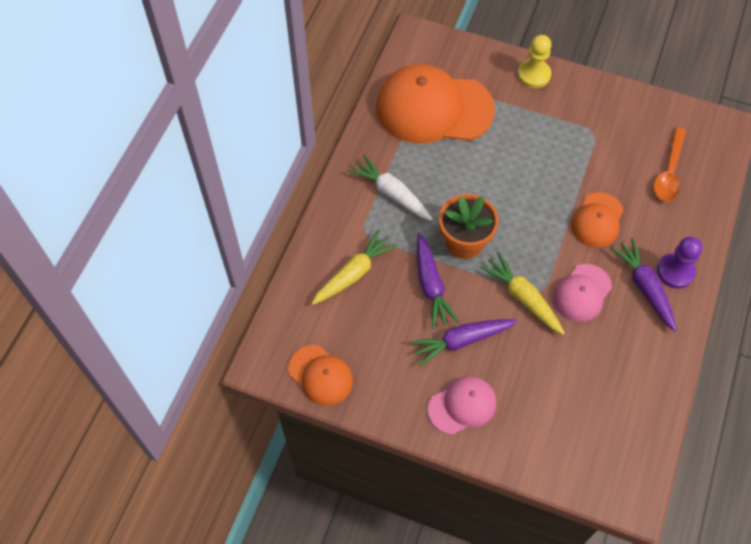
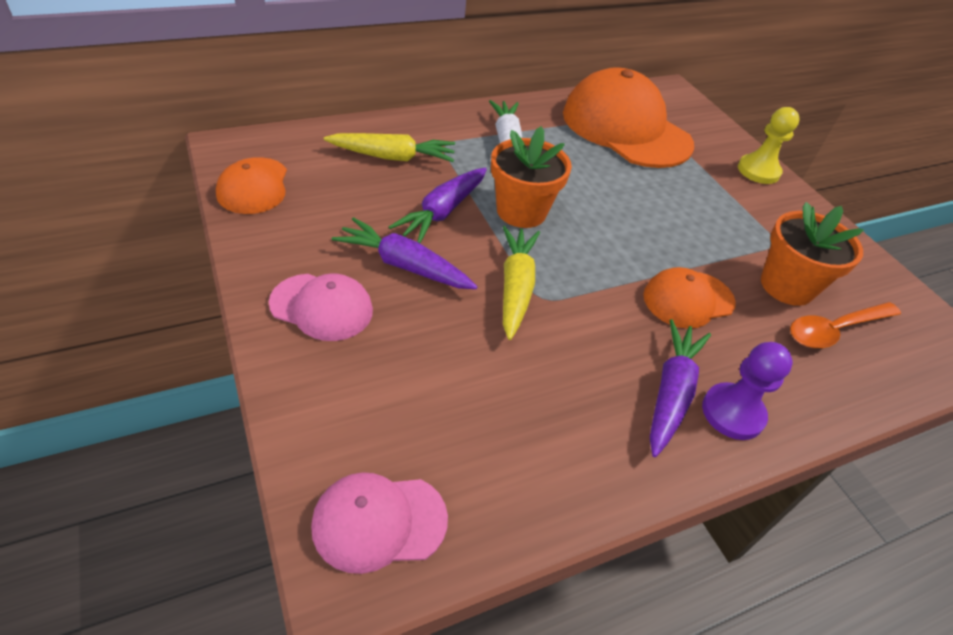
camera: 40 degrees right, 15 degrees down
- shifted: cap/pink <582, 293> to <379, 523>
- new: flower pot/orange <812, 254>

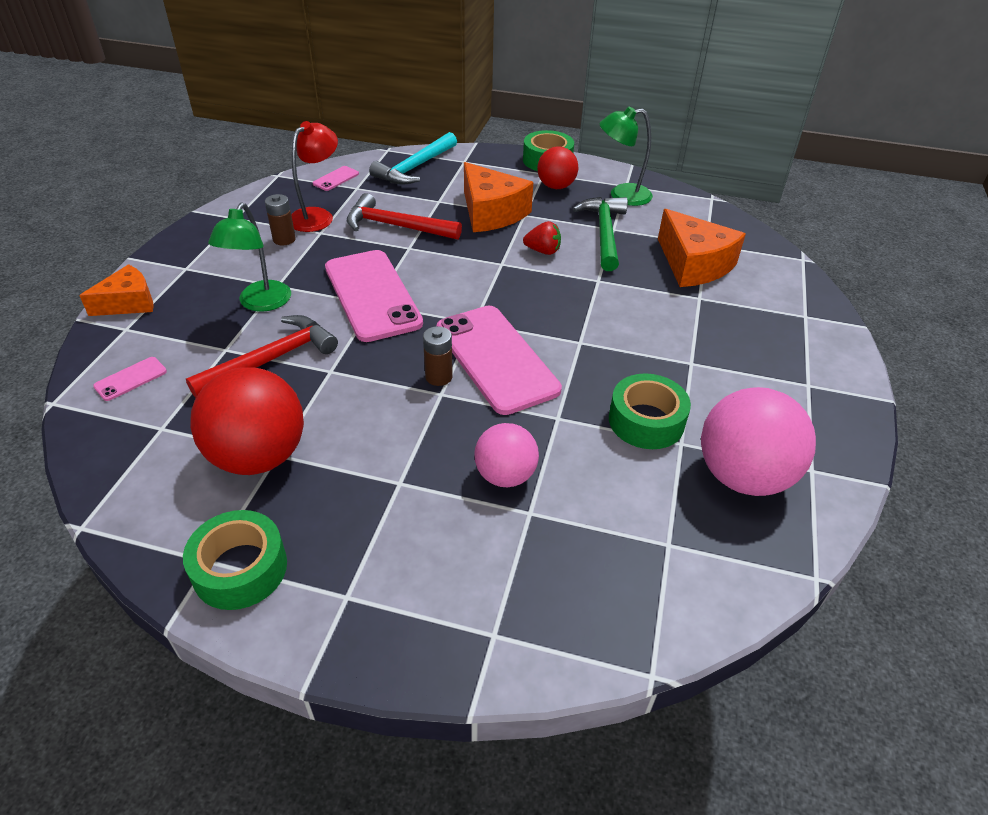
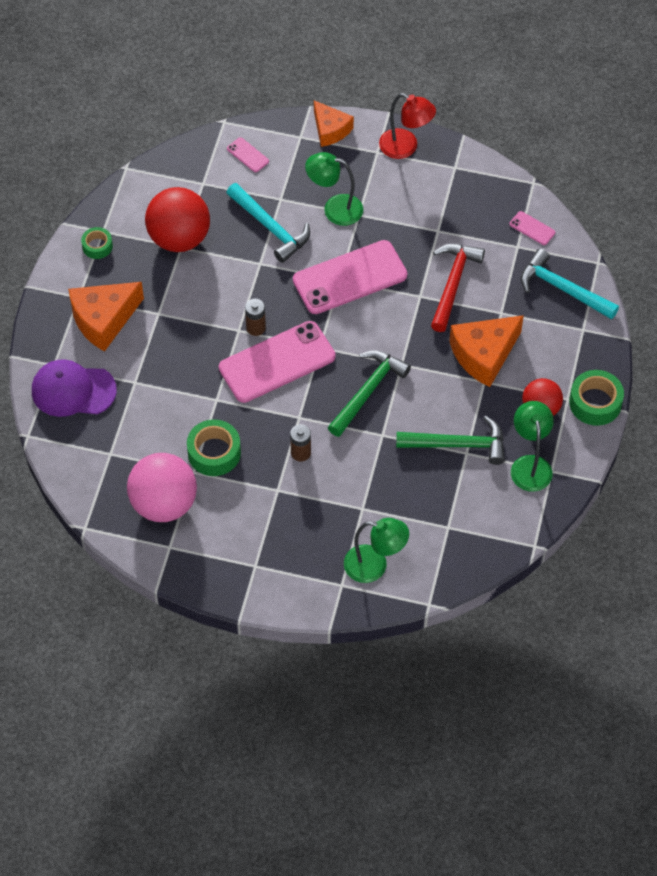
camera: 90 degrees right, 15 degrees up
- scaled: tape/green <235, 560> = <97, 243> x0.60
- repainted: hammer/red <262, 356> to hammer/turquoise <268, 223>
- shifted: battery/brown <280, 219> to <300, 442>
- shifted: lamp/red <314, 176> to <407, 126>
- gone: ball/pink <506, 455>
- gone: strawberry/red <542, 238>
- shifted: cheese/orange <702, 248> to <106, 317>
- new: cap/purple <74, 388>
- new: hammer/green <369, 393>
- new: lamp/green <376, 550>

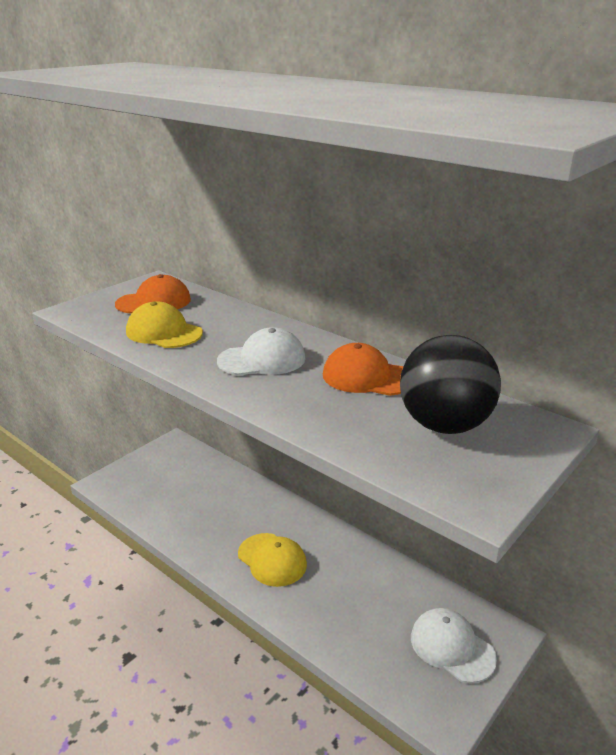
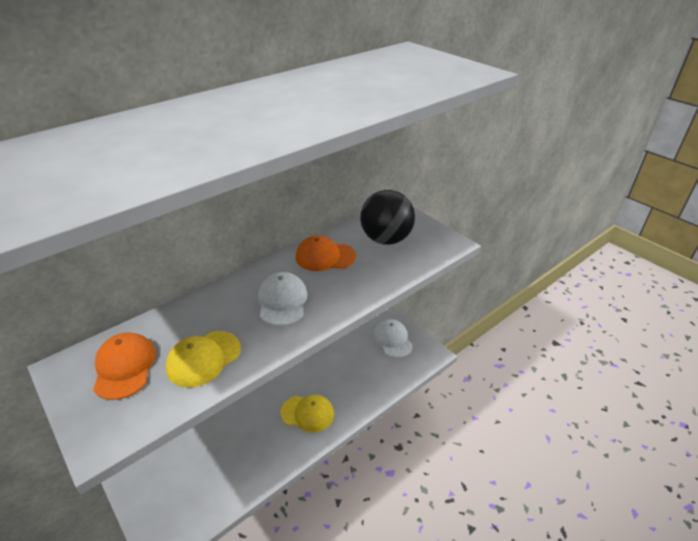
camera: 80 degrees left, 10 degrees up
- rotated: cap/yellow <272, 560> = <307, 414> 45 degrees clockwise
- rotated: cap/orange <363, 369> = <326, 253> 60 degrees clockwise
- rotated: cap/white <454, 645> = <393, 338> 105 degrees clockwise

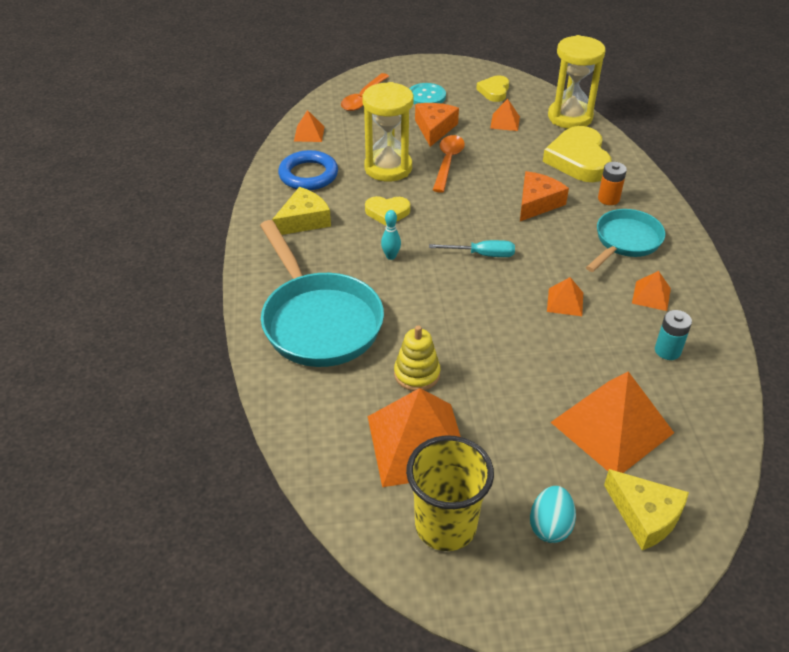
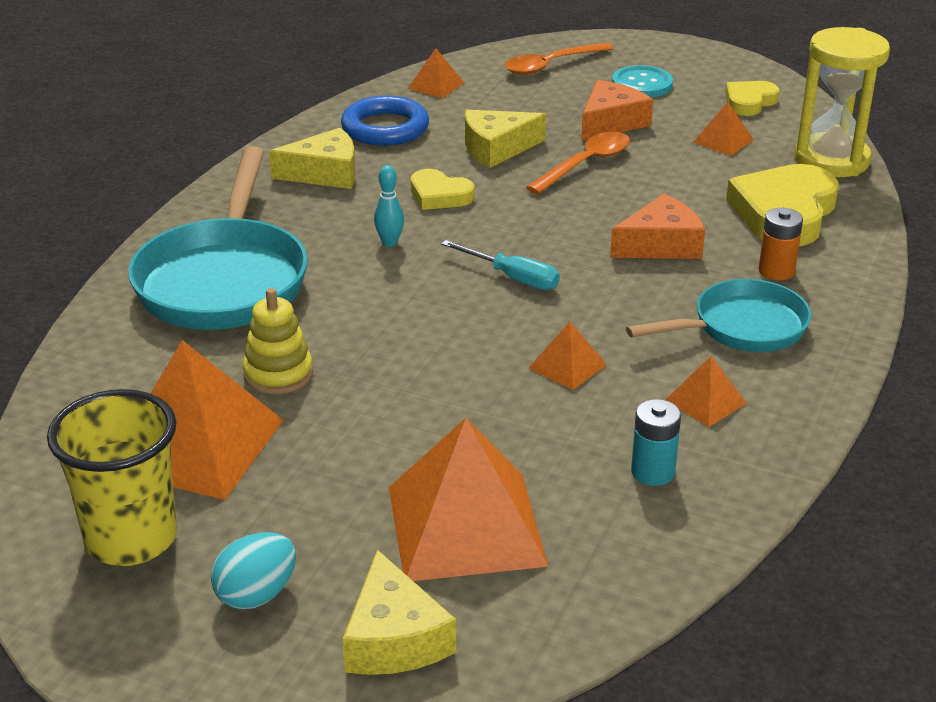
camera: 30 degrees right, 10 degrees down
- swapped: hourglass/yellow <388, 132> to cheese/yellow <505, 139>

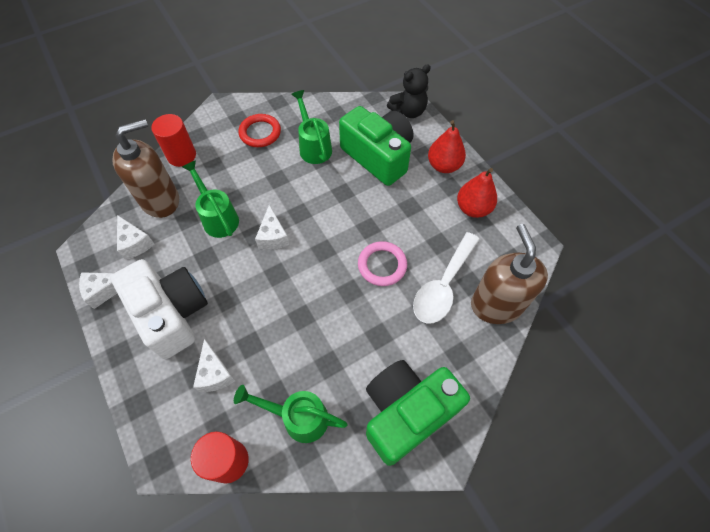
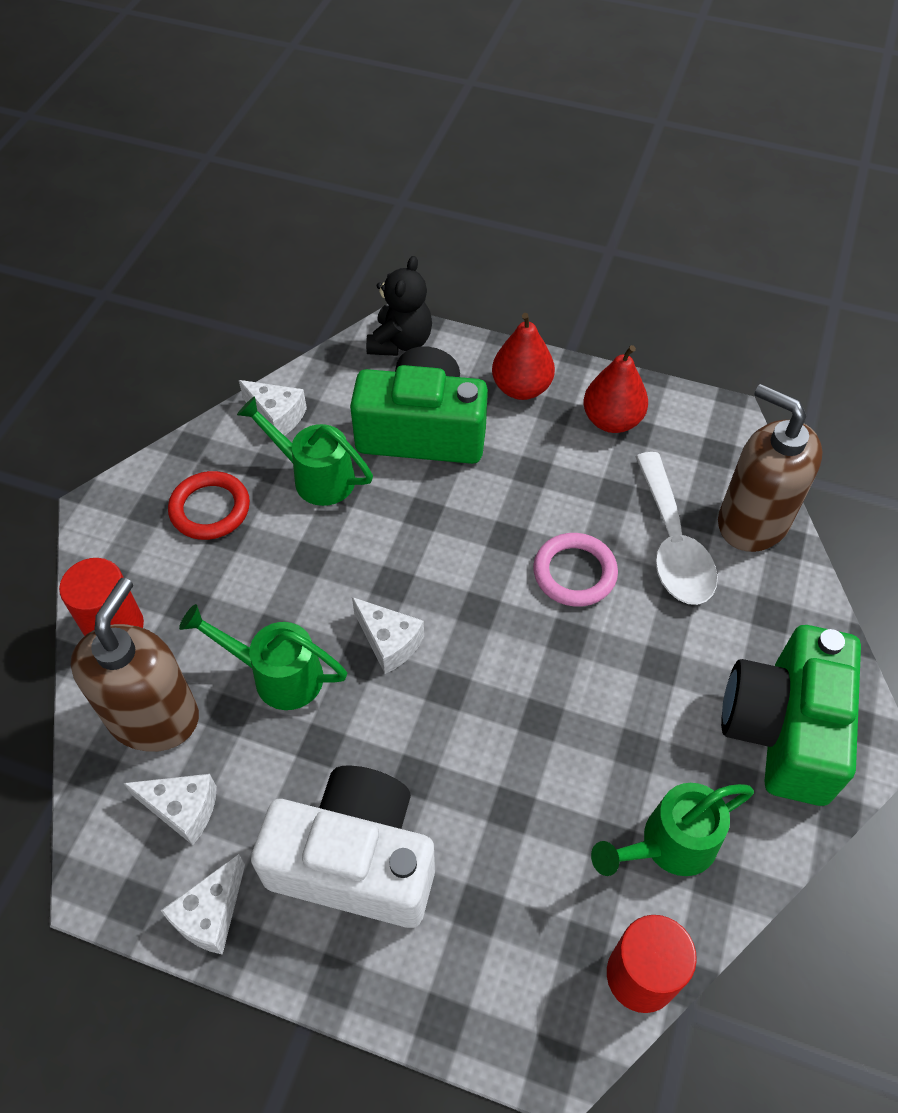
camera: 40 degrees left, 5 degrees down
- shifted: cheese/white <214, 365> to <273, 408>

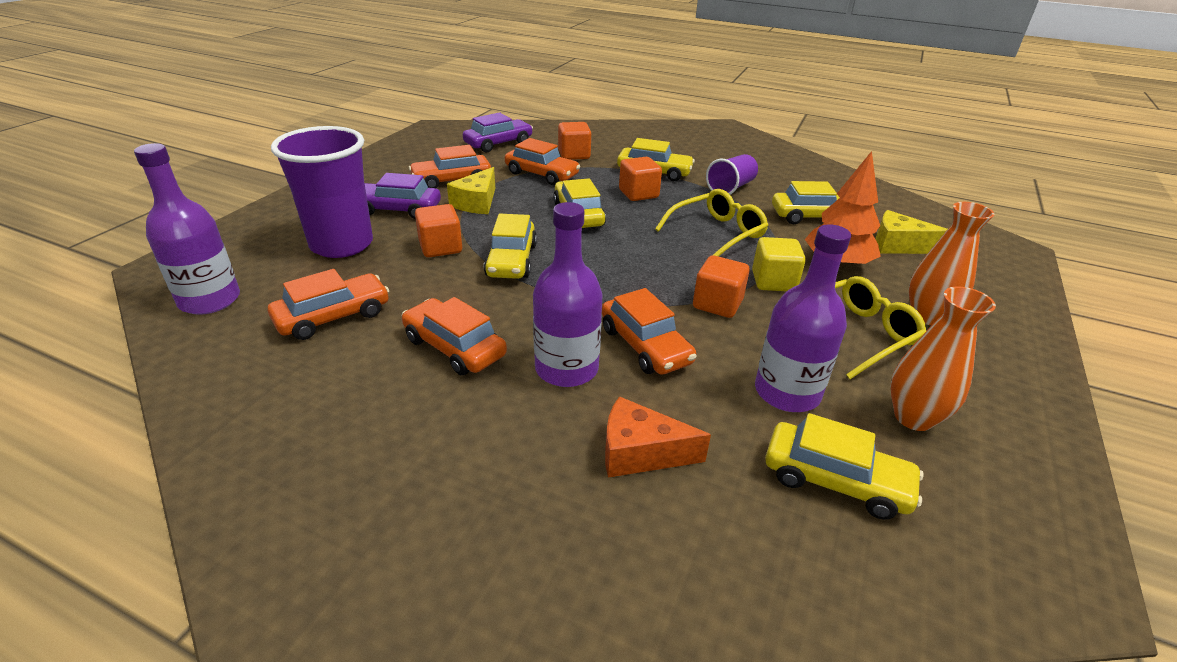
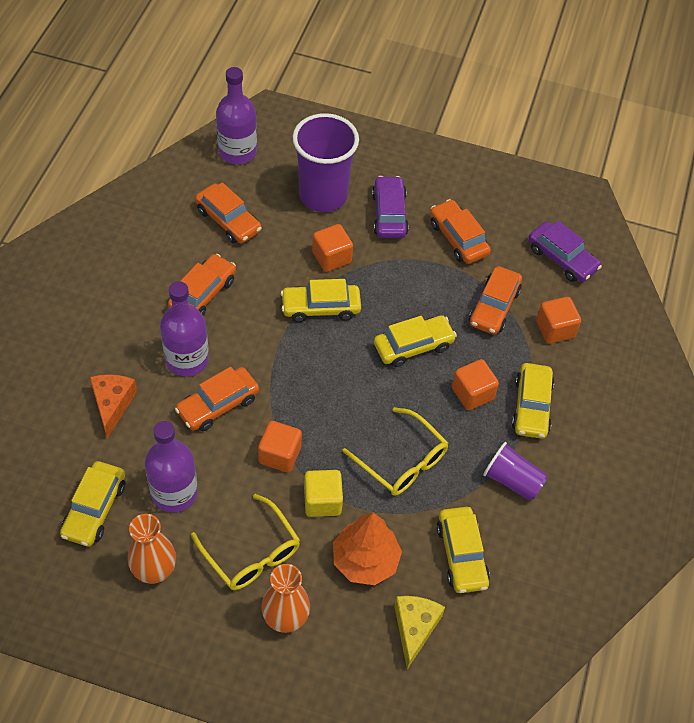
camera: 80 degrees right, 20 degrees up
- gone: cheese/yellow <471, 190>

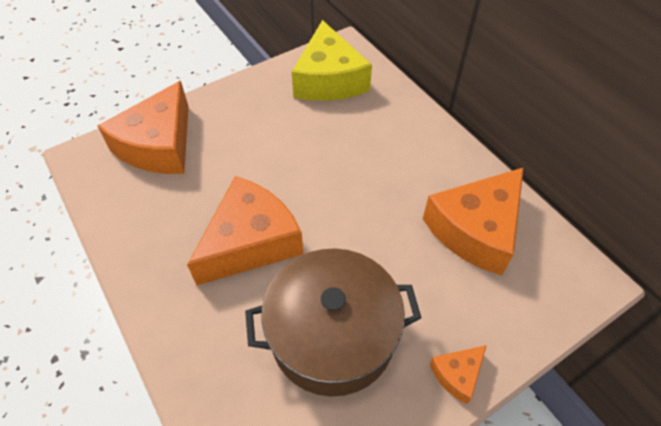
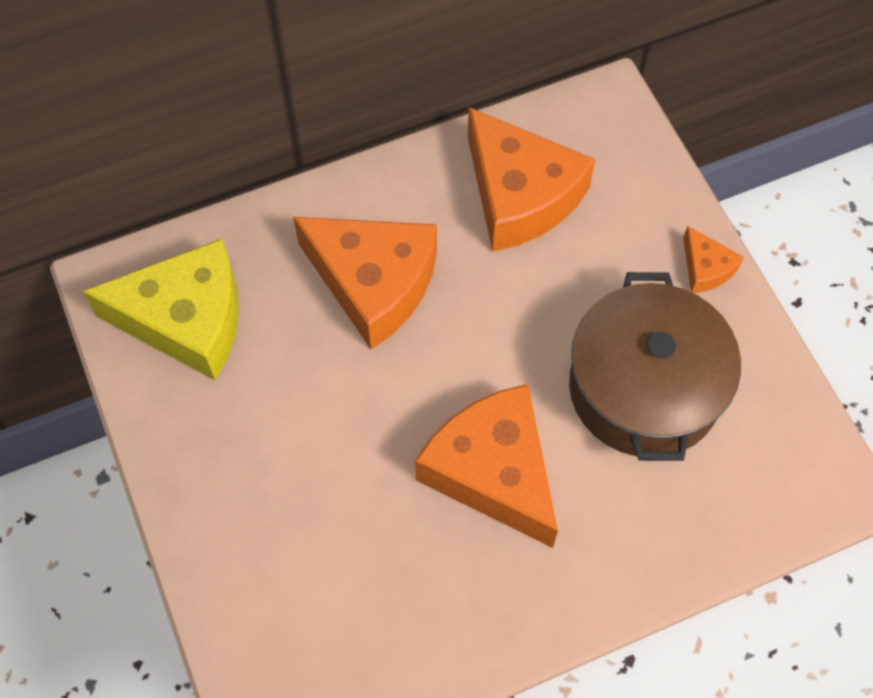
camera: 80 degrees left, 10 degrees up
- shifted: cheese/orange <143, 127> to <365, 283>

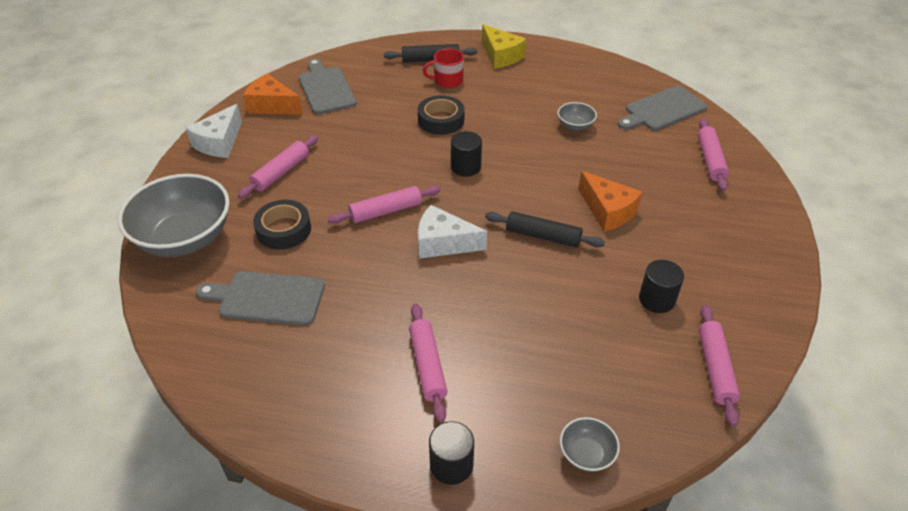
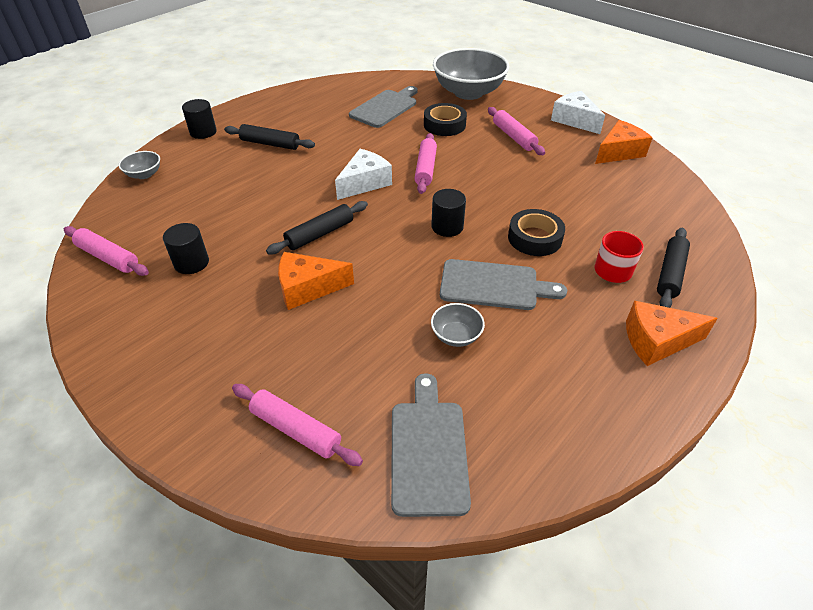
camera: 120 degrees right, 0 degrees up
- shifted: cutting board/grey <328, 86> to <503, 284>
- repainted: rolling pin/pink <428, 362> to rolling pin/black <269, 137>
- repainted: cheese/yellow <504, 46> to cheese/orange <672, 333>

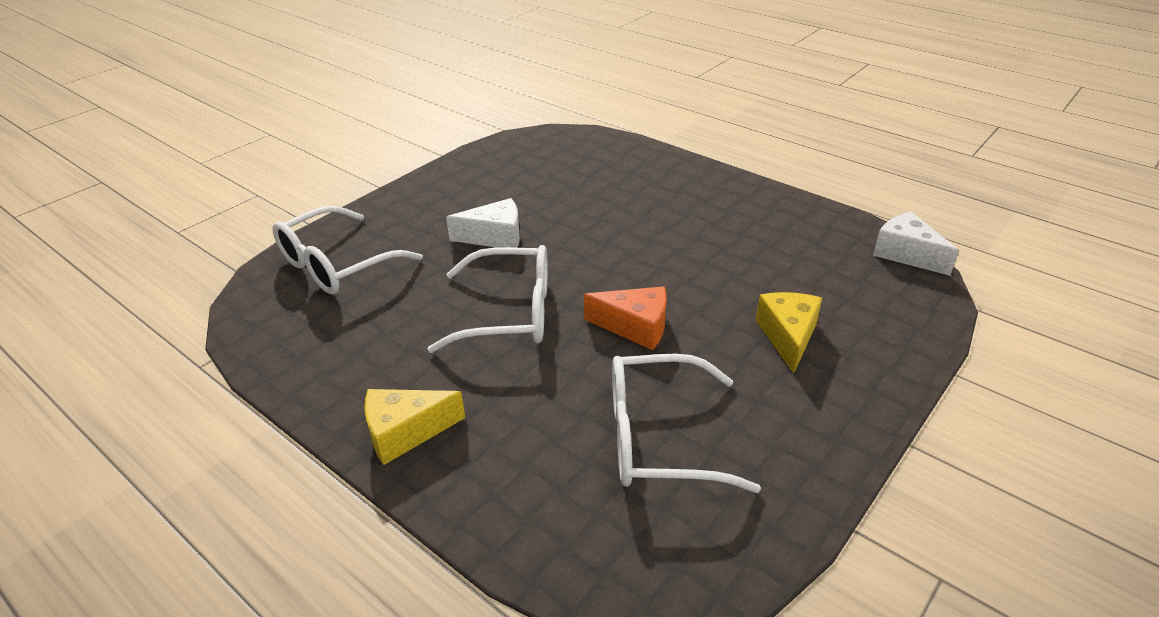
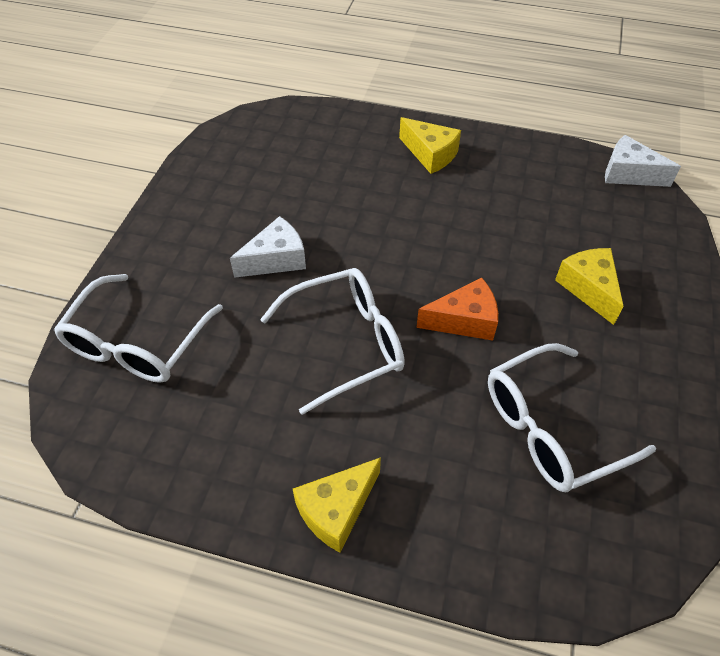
camera: 25 degrees left, 15 degrees up
- new: cheese/yellow <430, 145>

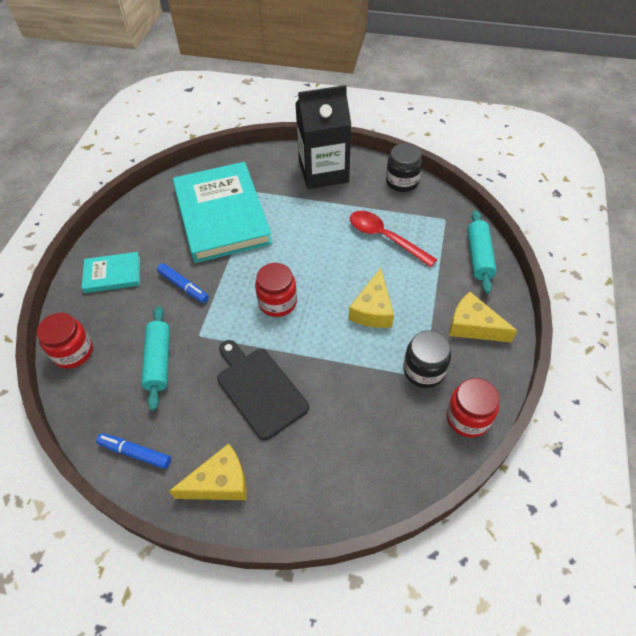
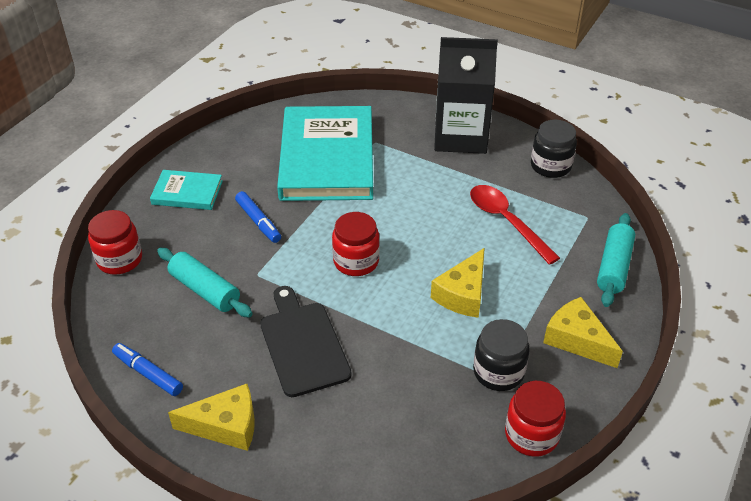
camera: 15 degrees right, 10 degrees down
- rotated: rolling pin/turquoise <155, 358> = <205, 282> 60 degrees counterclockwise

